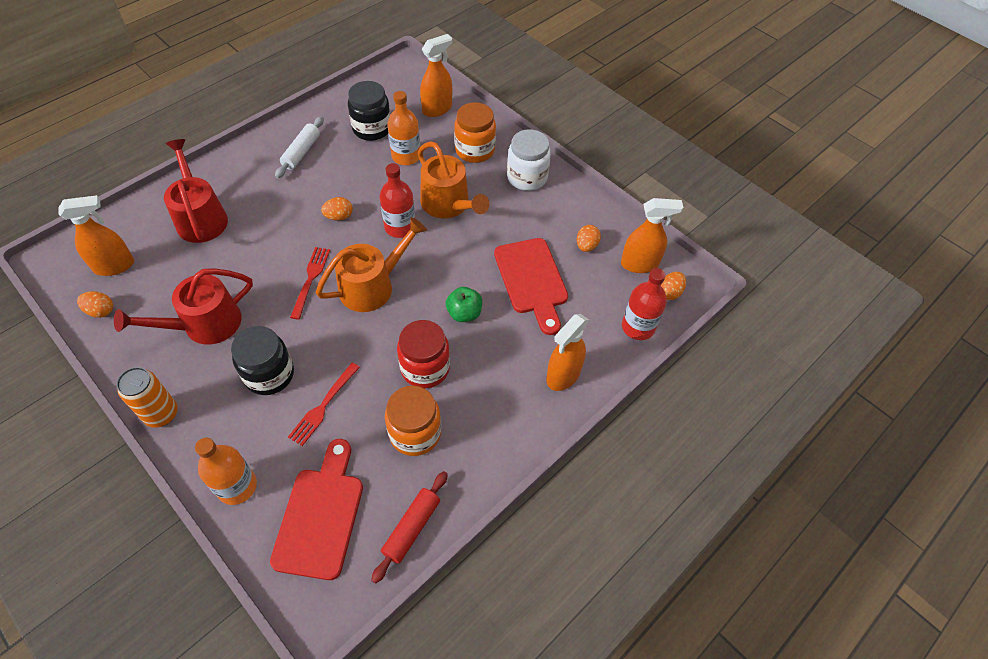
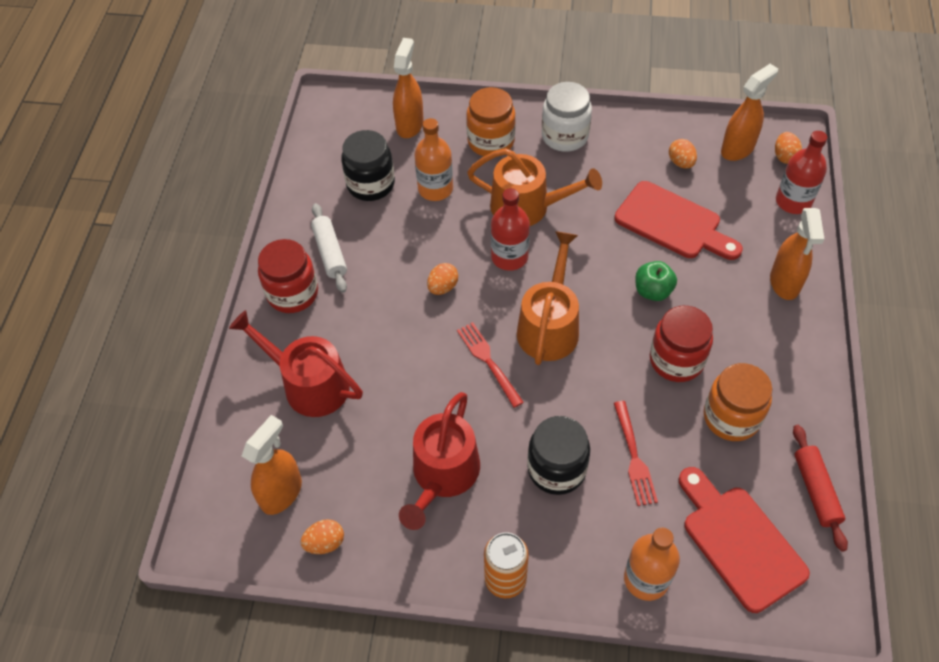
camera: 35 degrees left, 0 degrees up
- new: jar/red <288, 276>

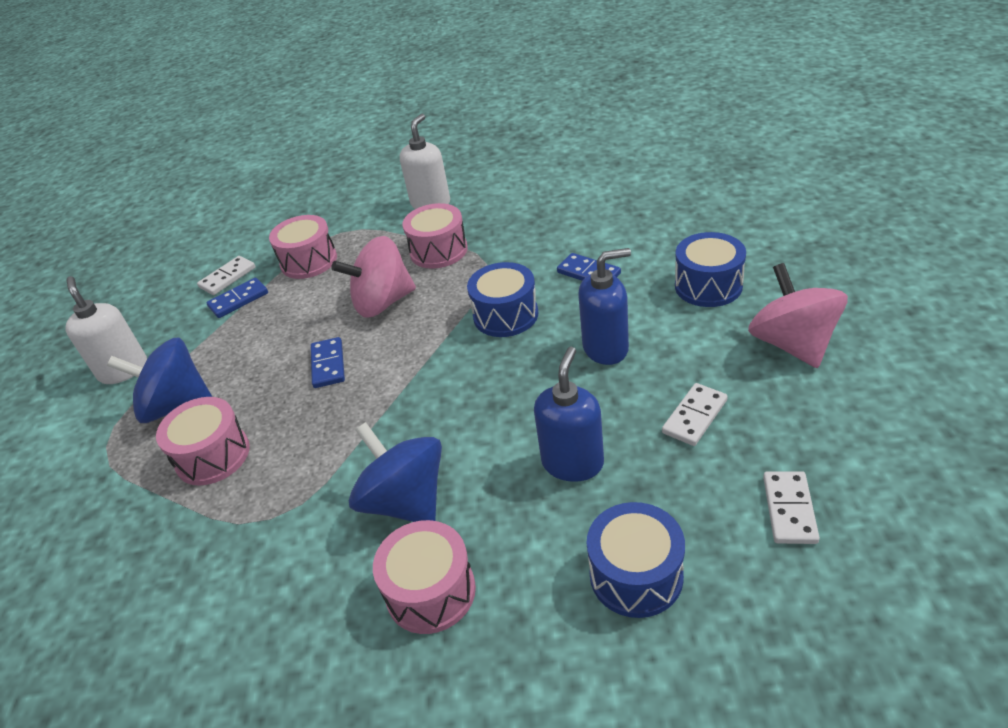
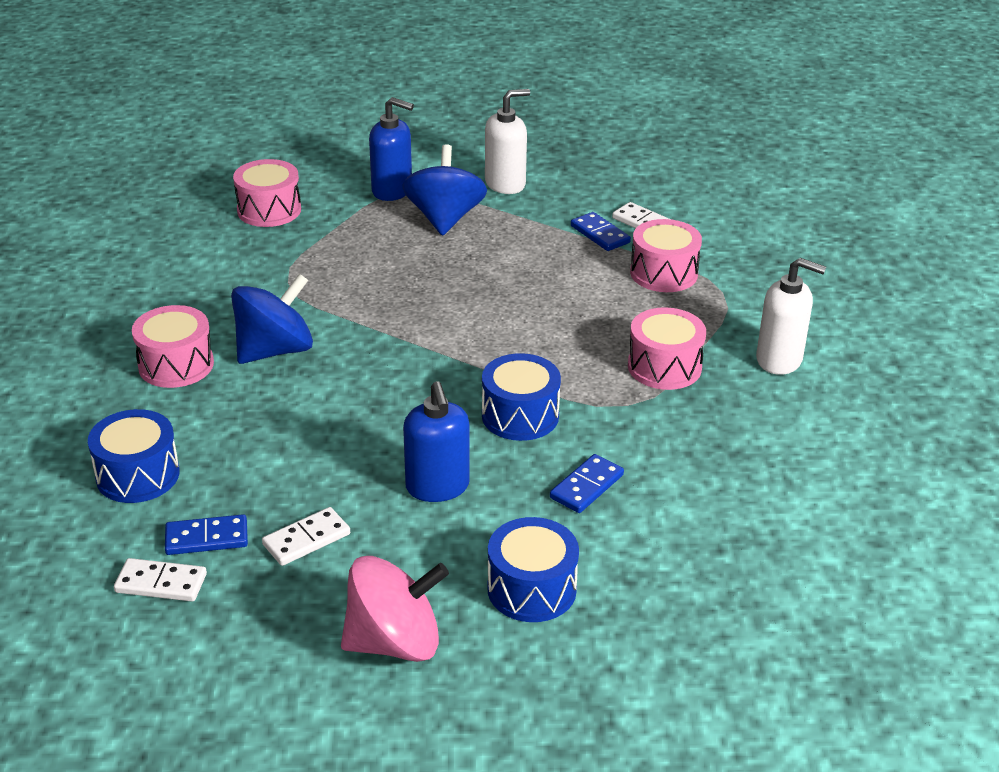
camera: 85 degrees right, 5 degrees down
- shifted: drum/pink <203, 441> to <267, 193>
- shifted: domino/blue <328, 362> to <206, 534>
- gone: spinning top/pink <373, 277>
- shifted: soap dispenser/blue <569, 414> to <391, 149>
- rotated: domino/white <695, 414> = <306, 536> 75 degrees counterclockwise

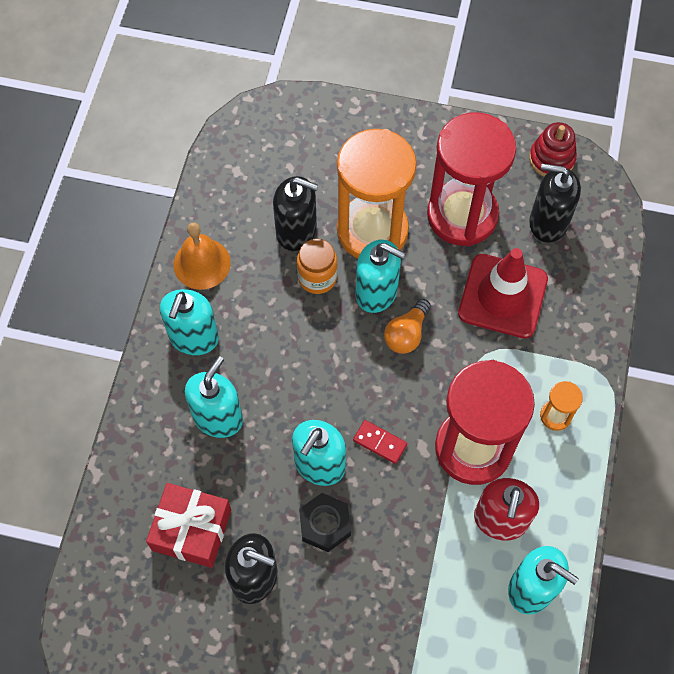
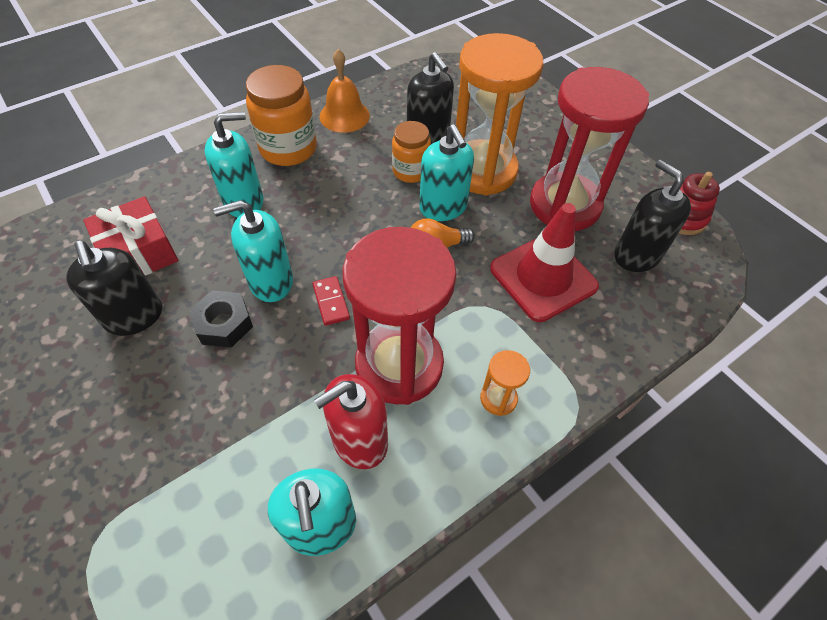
camera: 40 degrees right, 10 degrees down
- swapped: soap dispenser/turquoise <189, 322> to jar/orange <281, 115>

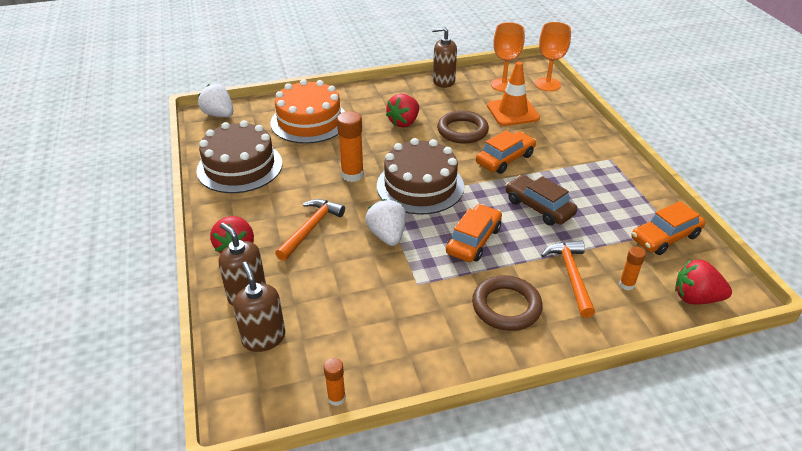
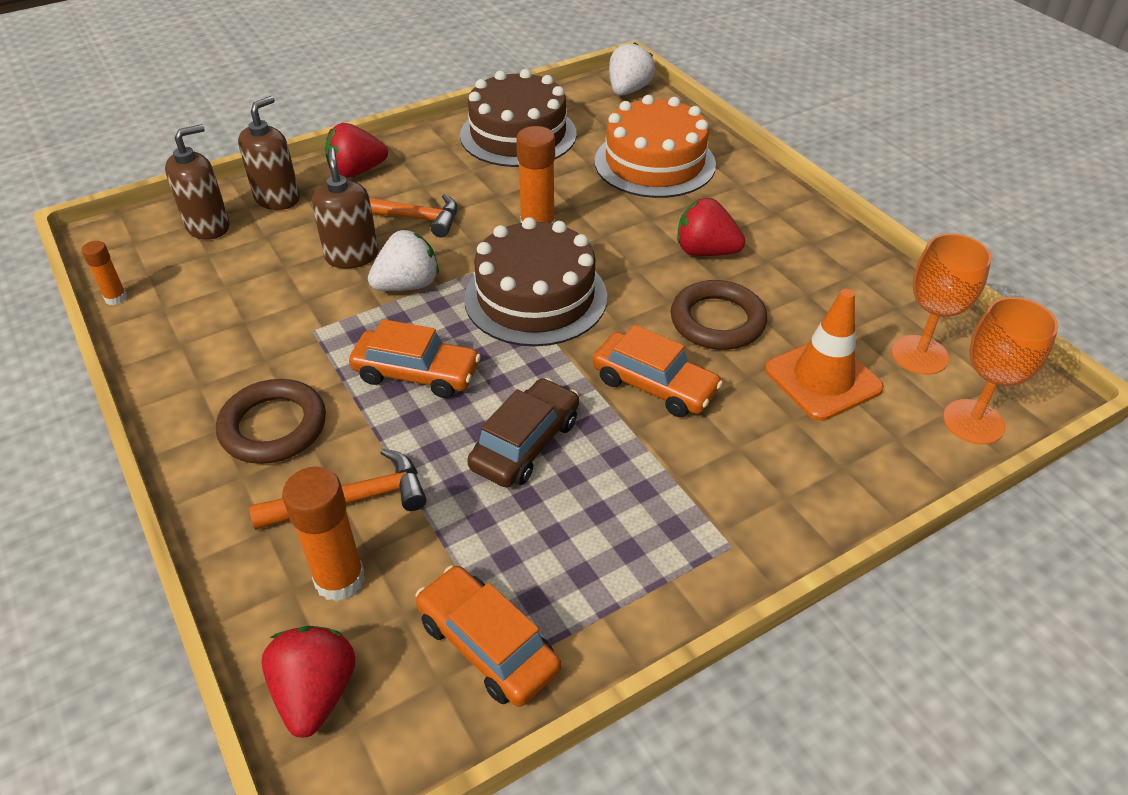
camera: 75 degrees right, 5 degrees up
- shifted: soap dispenser/brown <444, 57> to <345, 208>
- scaled: glue stick/orange <632, 268> = <323, 534> x1.78

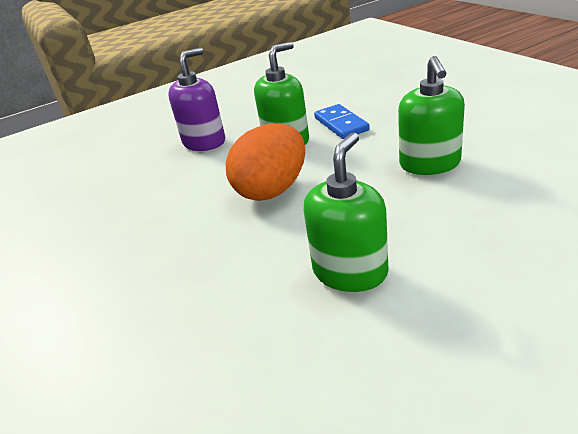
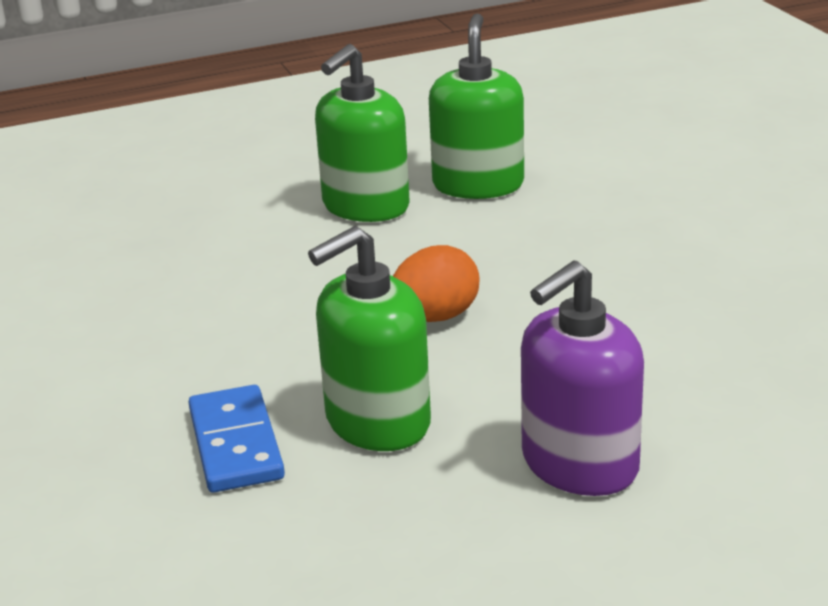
camera: 175 degrees left, 5 degrees down
- scaled: egg/orange <265, 162> = <436, 283> x0.62
- shifted: soap dispenser/green <431, 115> to <476, 106>

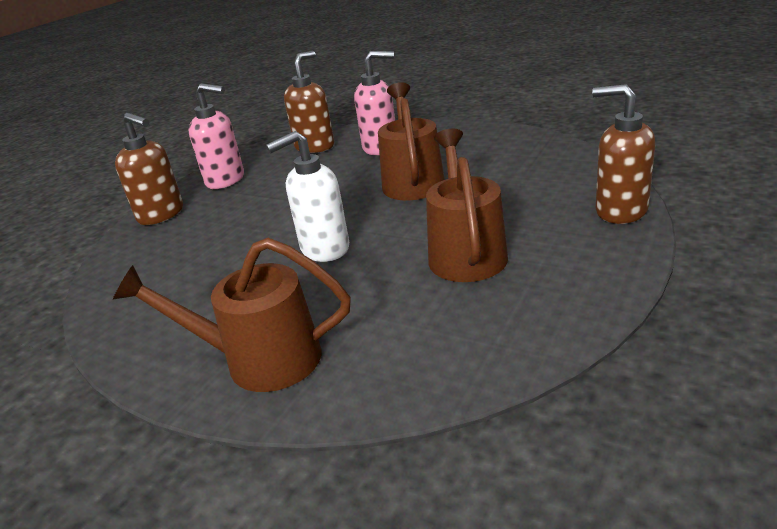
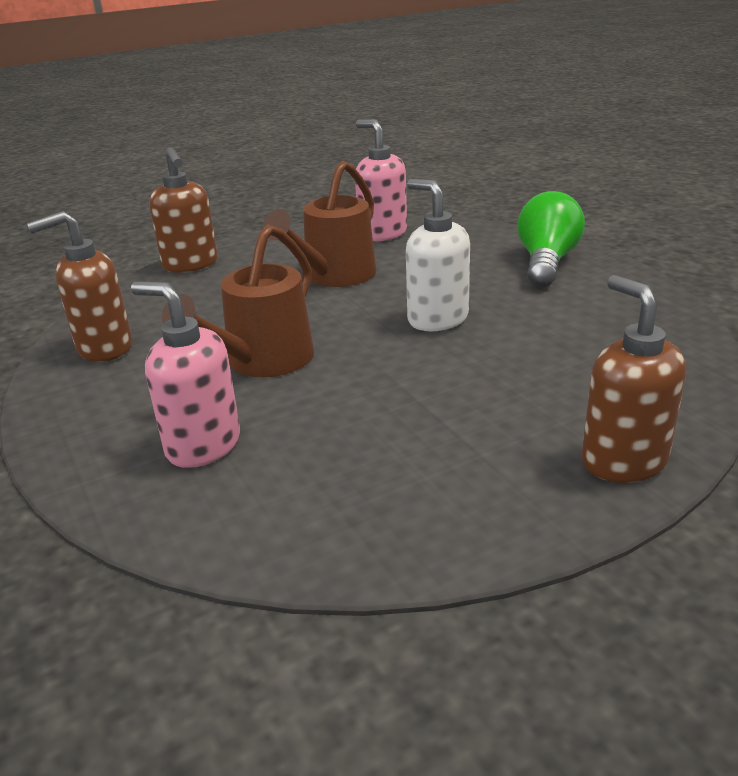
camera: 150 degrees left, 0 degrees up
- swapped: watering can/brown <232, 315> to light bulb/green <551, 239>
- shifted: soap dispenser/pink <216, 136> to <381, 180>
- rotated: soap dispenser/white <307, 196> = <438, 255> 135 degrees counterclockwise
- shifted: soap dispenser/brown <309, 102> to <79, 286>

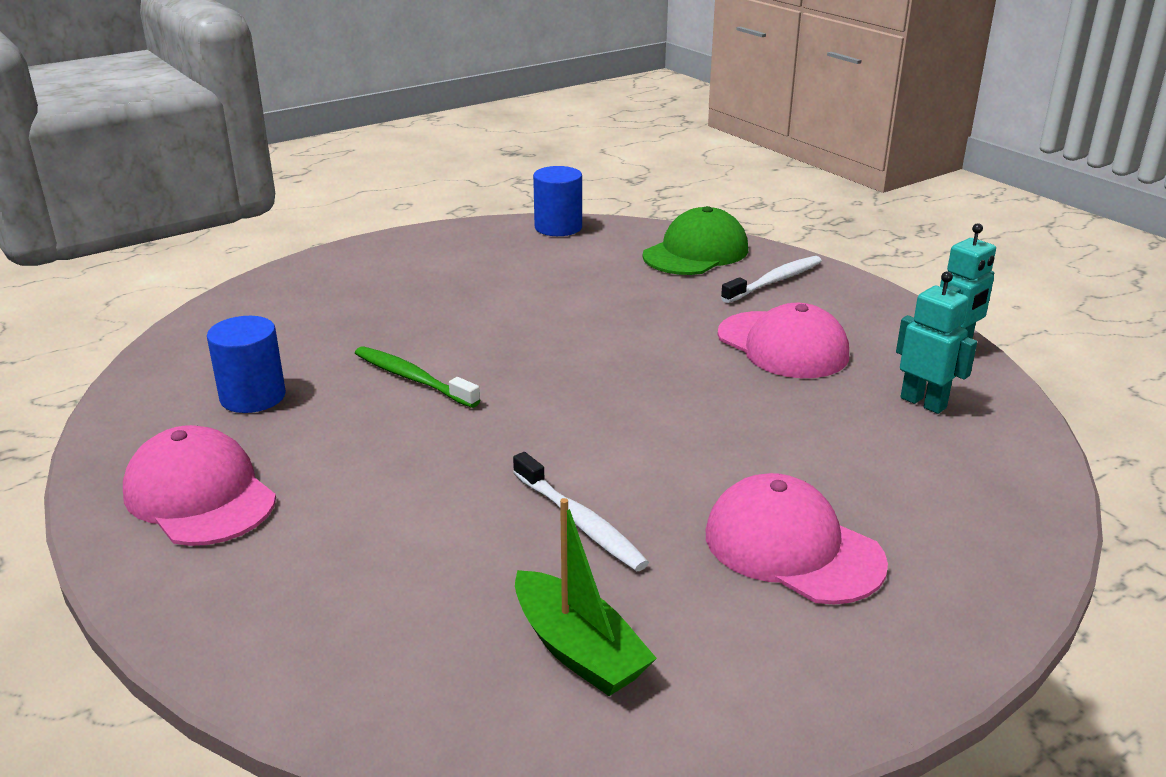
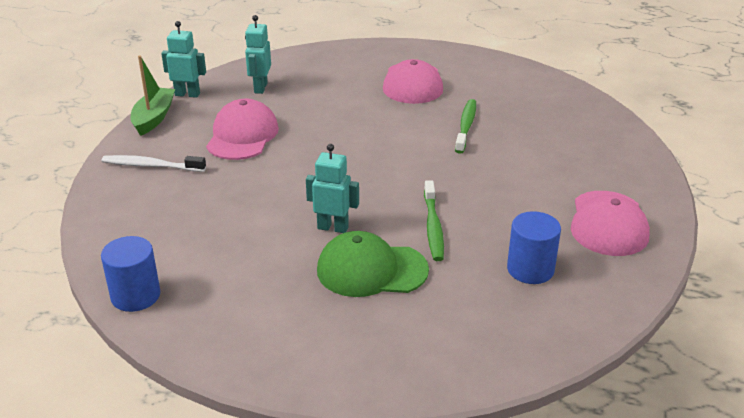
camera: 130 degrees left, 5 degrees up
- repainted: toothbrush/white <581, 511> to toothbrush/green <465, 126>
- shifted: boat/green <586, 597> to <153, 95>
- shifted: cap/green <695, 240> to <373, 264>
- new: robot/turquoise <332, 188>

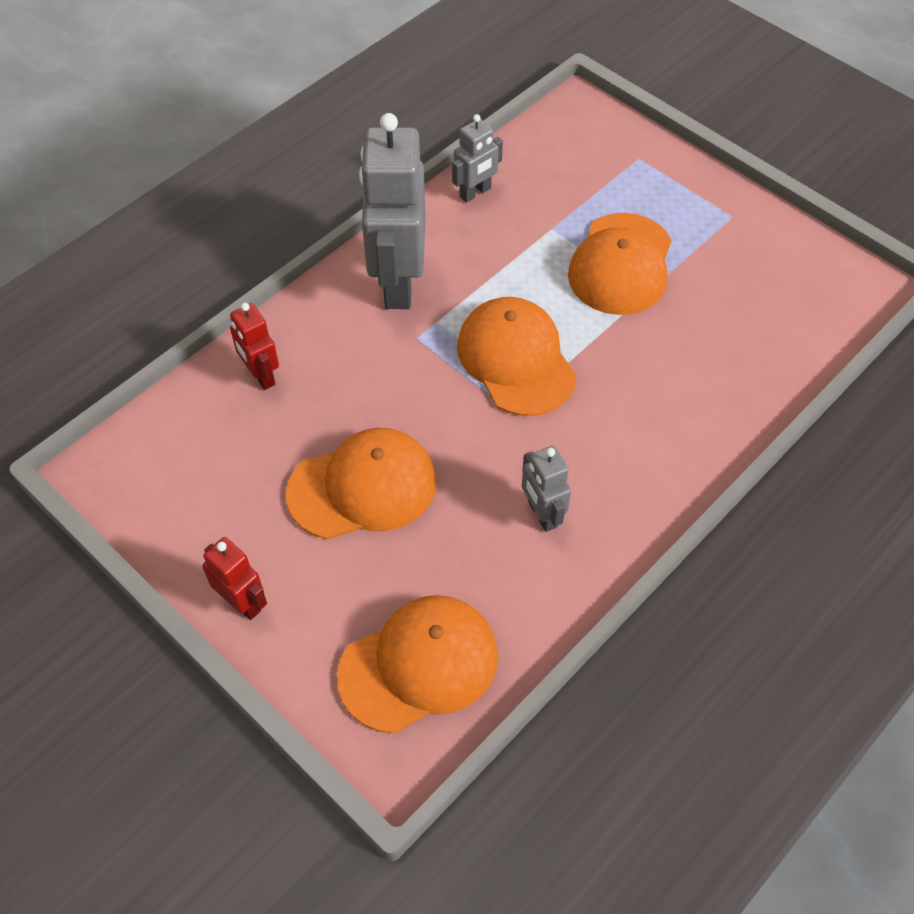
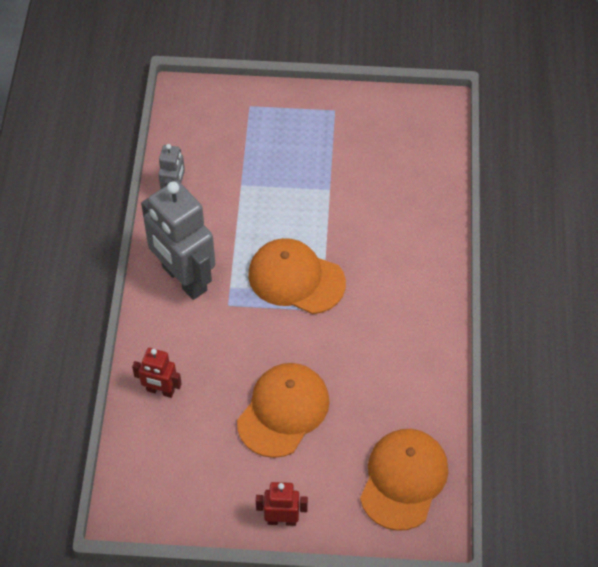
camera: 40 degrees left, 0 degrees up
- gone: robot/grey <546, 489>
- gone: cap/orange <620, 264>

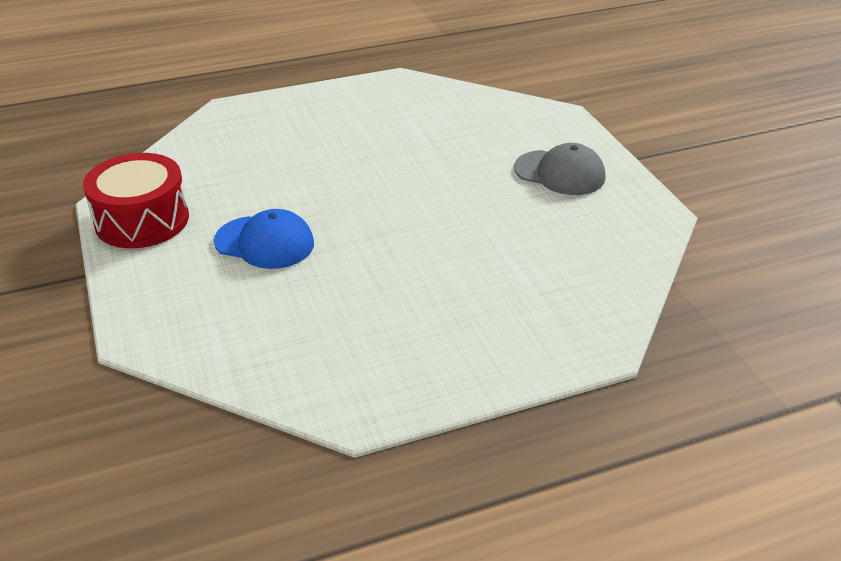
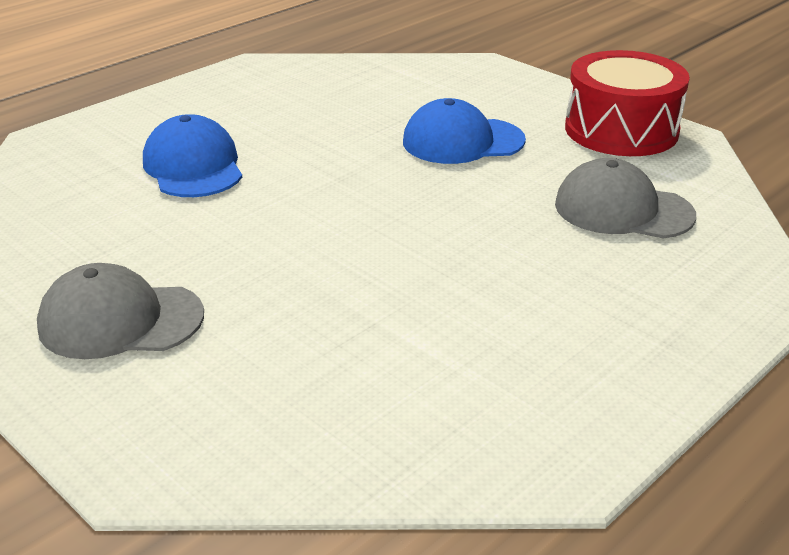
camera: 155 degrees right, 5 degrees down
- new: cap/blue <192, 155>
- new: cap/grey <625, 198>

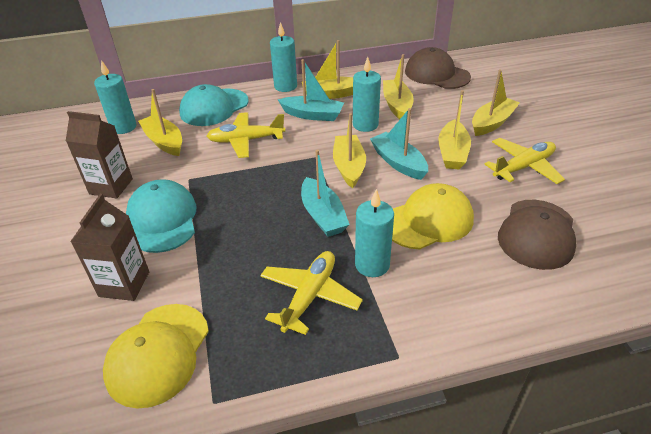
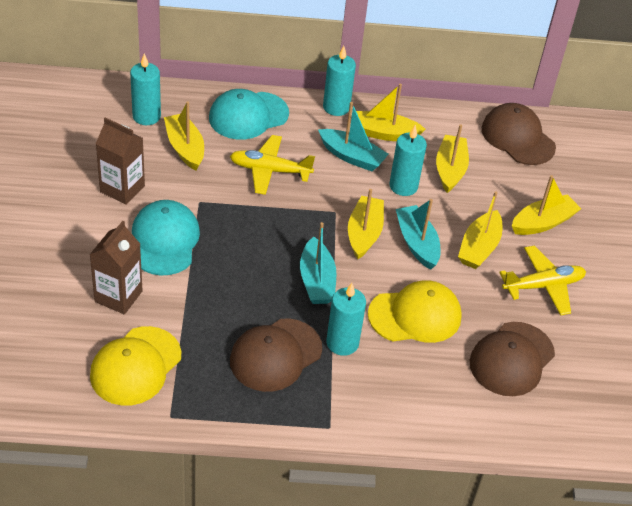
camera: 10 degrees right, 5 degrees up
- swapped: plane/yellow <311, 293> to cap/brown <276, 355>

